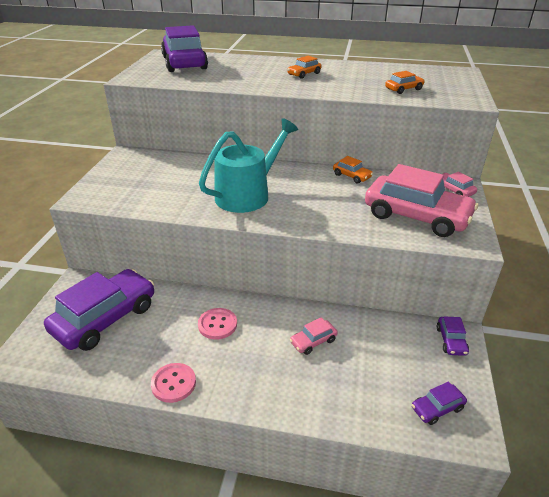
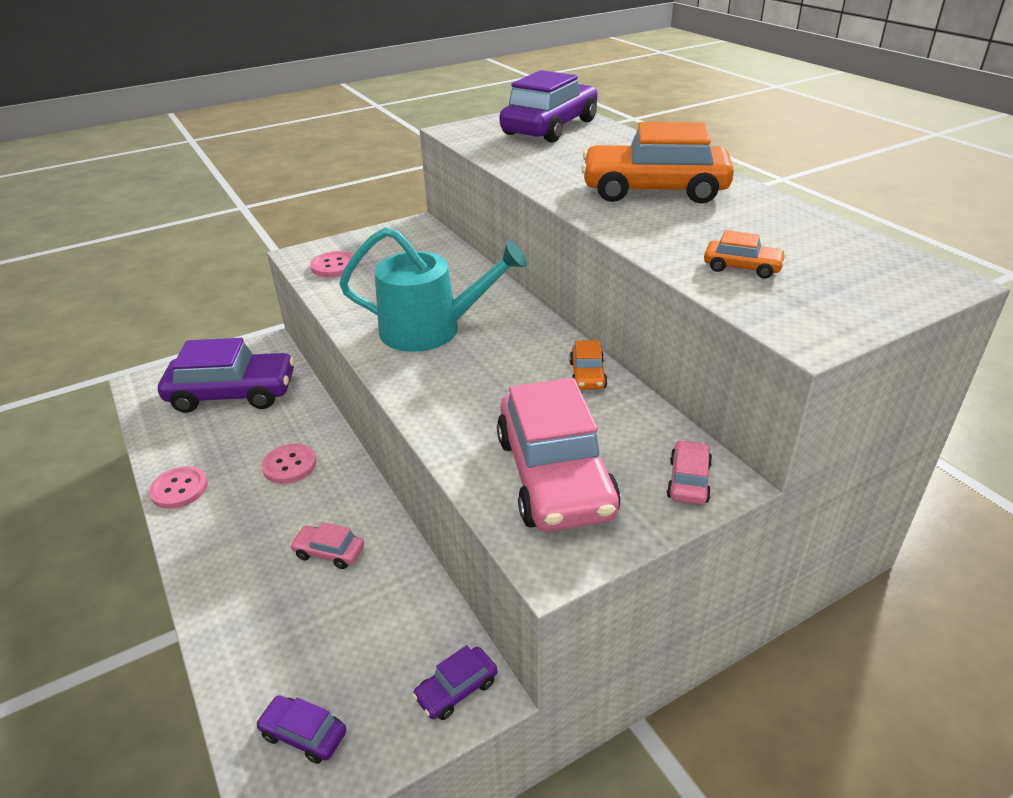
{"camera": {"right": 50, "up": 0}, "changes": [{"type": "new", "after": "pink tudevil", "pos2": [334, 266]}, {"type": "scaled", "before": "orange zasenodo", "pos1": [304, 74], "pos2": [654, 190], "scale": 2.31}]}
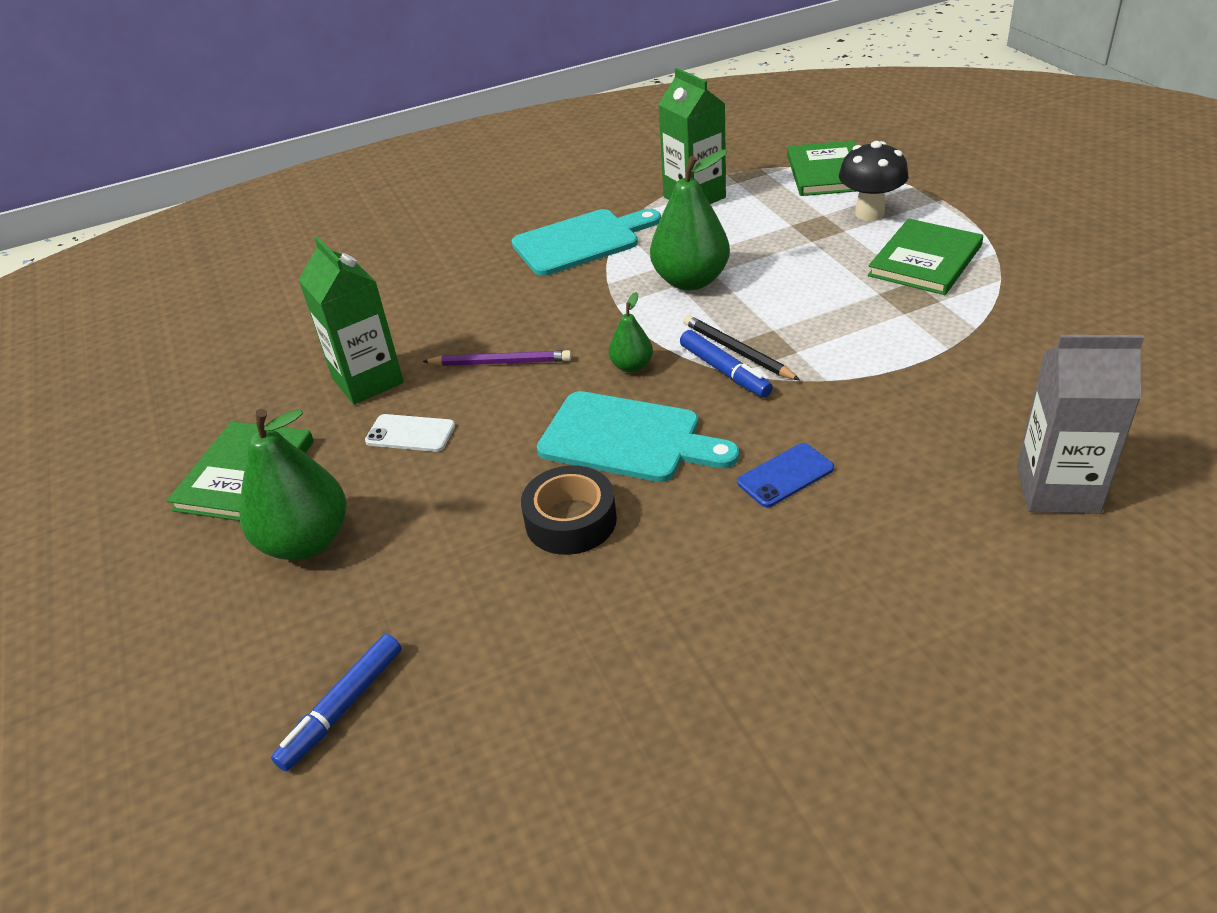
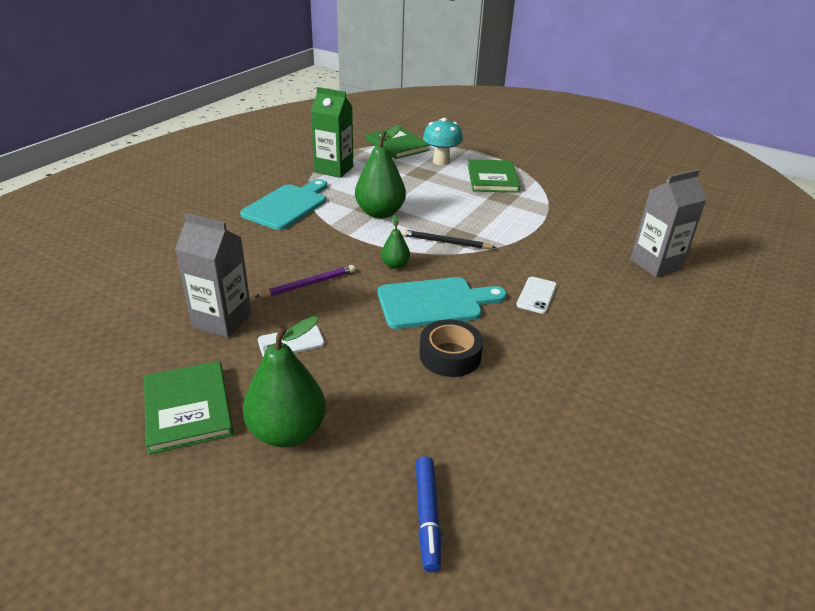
{"camera": {"right": -40, "up": -5}, "changes": [{"type": "repainted", "before": "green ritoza", "after": "grey ritoza", "pos1": [368, 381], "pos2": [222, 320]}, {"type": "repainted", "before": "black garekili", "after": "turquoise garekili", "pos1": [869, 213], "pos2": [441, 161]}, {"type": "repainted", "before": "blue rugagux", "after": "white rugagux", "pos1": [785, 475], "pos2": [536, 295]}, {"type": "gone", "before": "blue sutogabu", "pos1": [725, 371]}]}
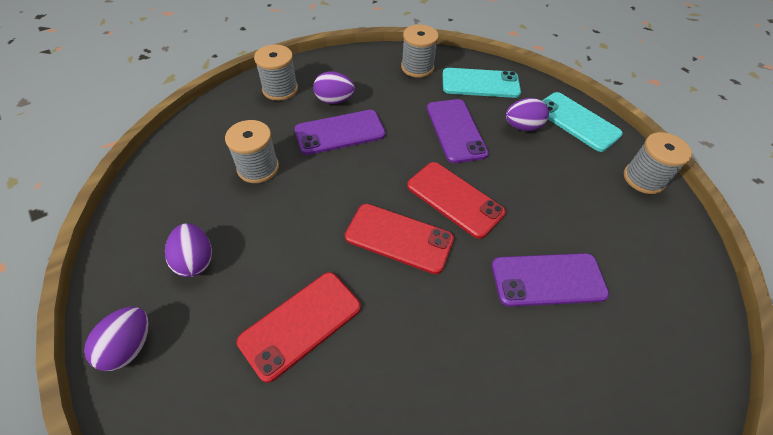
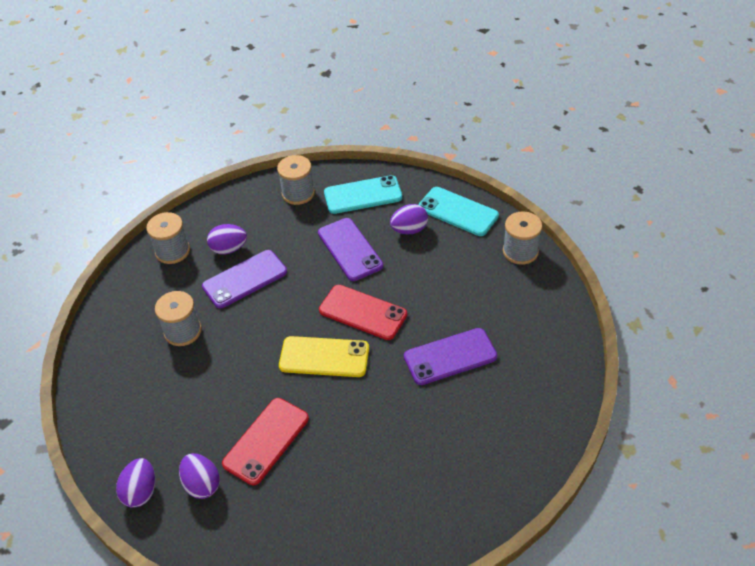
{"camera": {"right": -10, "up": -5}, "changes": [{"type": "shifted", "before": "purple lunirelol", "pos1": [195, 260], "pos2": [202, 484]}, {"type": "repainted", "before": "red rugagux", "after": "yellow rugagux", "pos1": [399, 238], "pos2": [324, 357]}]}
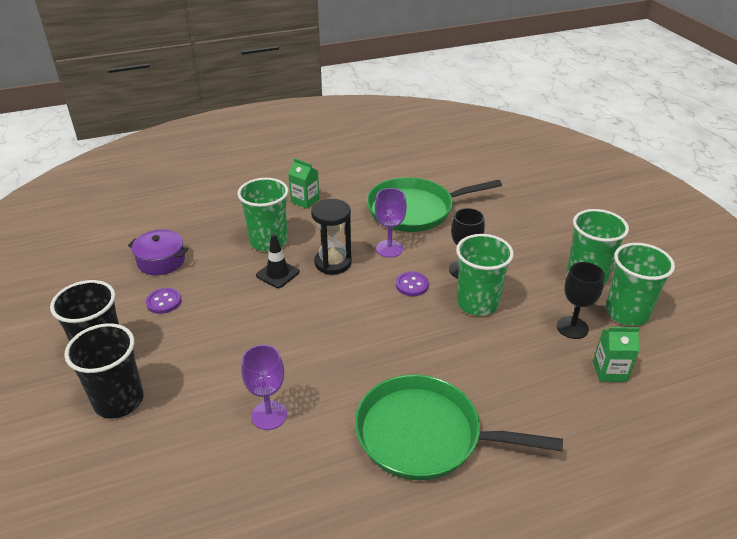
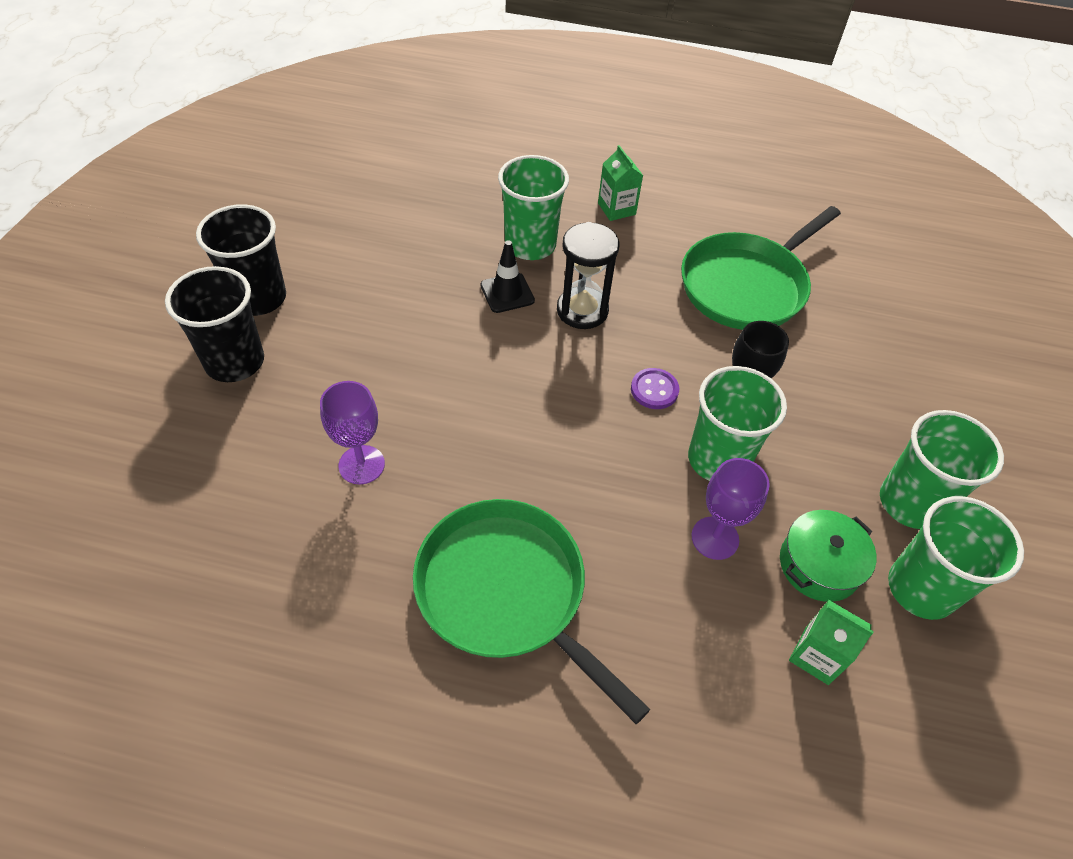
{"camera": {"right": 30, "up": 15}, "changes": [{"type": "rotated", "before": "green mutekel", "pos1": [414, 210], "pos2": [746, 286], "turn": -60}, {"type": "shifted", "before": "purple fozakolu", "pos1": [389, 248], "pos2": [715, 538]}, {"type": "swapped", "before": "black fozakolu", "after": "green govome", "pos1": [572, 327], "pos2": [819, 565]}, {"type": "gone", "before": "purple govome", "pos1": [161, 261]}, {"type": "gone", "before": "purple tudevil", "pos1": [164, 302]}]}
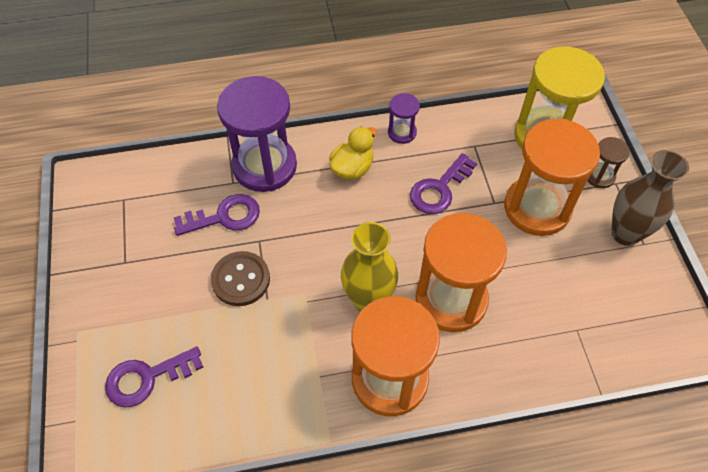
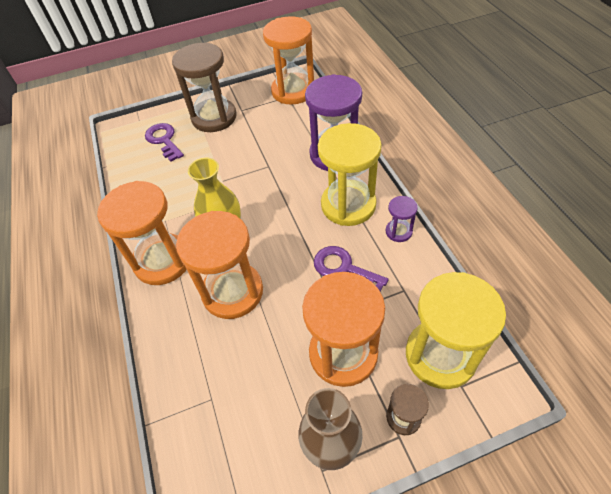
{"camera": {"right": 85, "up": -5}, "changes": [{"type": "new", "after": "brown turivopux", "pos2": [214, 117]}, {"type": "new", "after": "orange turivopux", "pos2": [293, 91]}, {"type": "swapped", "before": "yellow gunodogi", "after": "yellow turivopux", "pos1": [352, 168], "pos2": [348, 205]}, {"type": "gone", "before": "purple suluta", "pos1": [224, 217]}, {"type": "gone", "before": "brown tudevil", "pos1": [241, 279]}]}
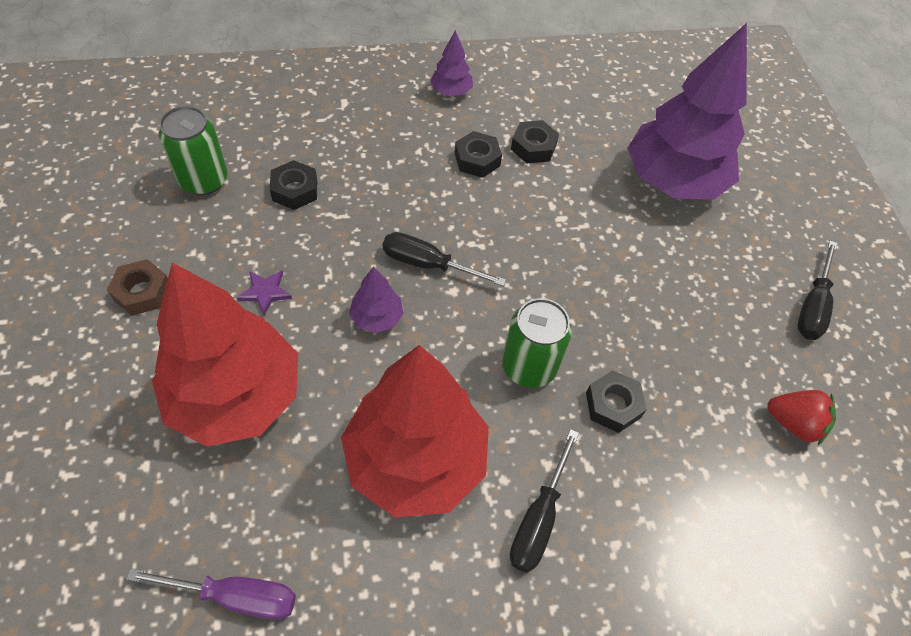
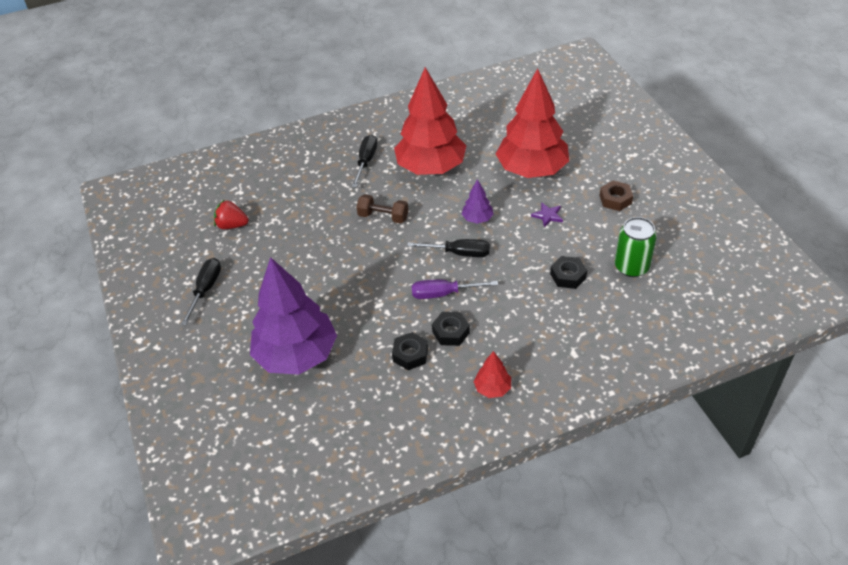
{"camera": {"right": 175, "up": -10}, "changes": [{"type": "swapped", "before": "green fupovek", "after": "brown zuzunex", "pos1": [529, 366], "pos2": [383, 217]}, {"type": "shifted", "before": "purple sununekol", "pos1": [235, 596], "pos2": [444, 294]}, {"type": "repainted", "before": "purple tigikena", "after": "red tigikena", "pos1": [451, 91], "pos2": [492, 388]}, {"type": "gone", "before": "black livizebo", "pos1": [613, 405]}]}
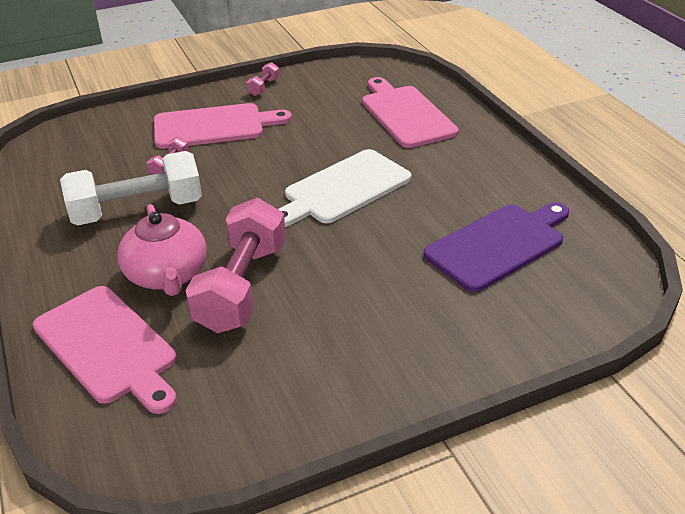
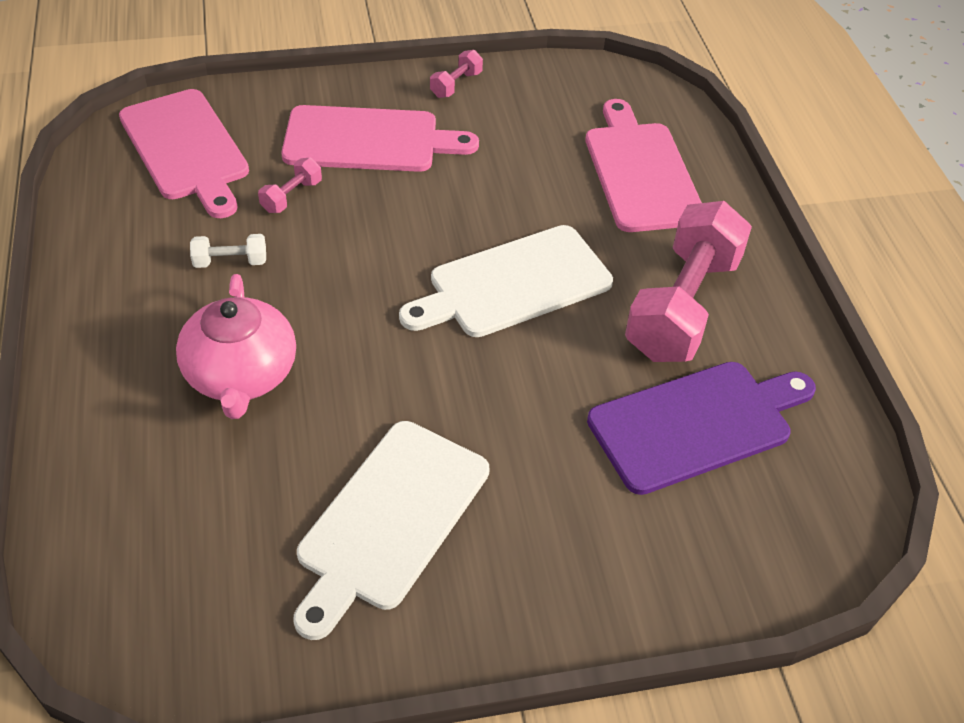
{"camera": {"right": 10, "up": 10}, "changes": [{"type": "shifted", "before": "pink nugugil", "pos1": [108, 347], "pos2": [186, 149]}, {"type": "scaled", "before": "white zuzunex", "pos1": [137, 210], "pos2": [230, 262], "scale": 0.41}, {"type": "new", "after": "white nugugil", "pos2": [390, 520]}, {"type": "shifted", "before": "pink zuzunex", "pos1": [242, 287], "pos2": [682, 307]}]}
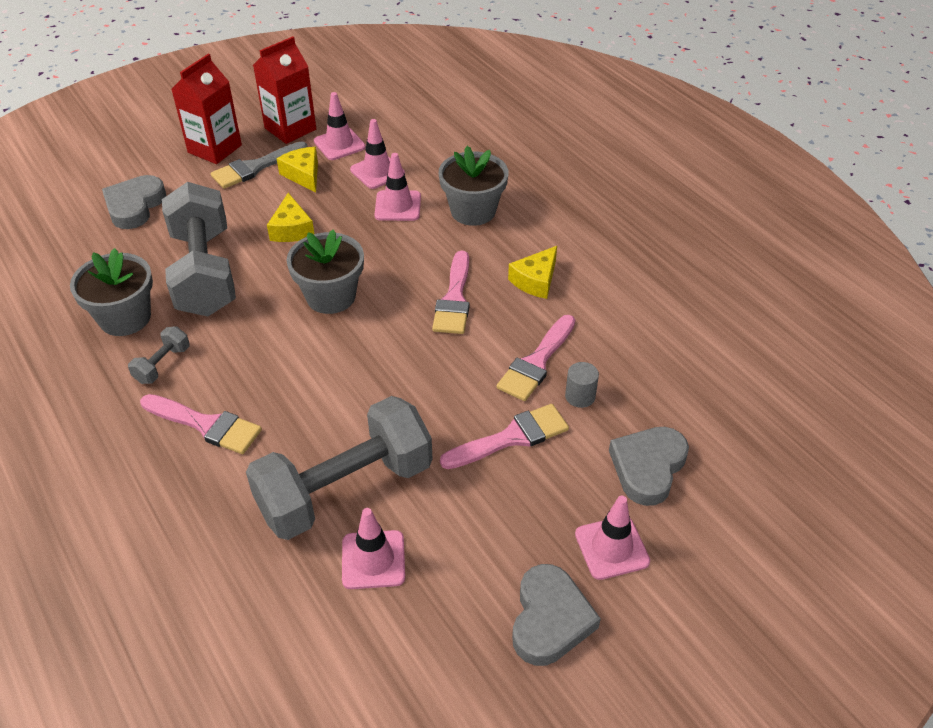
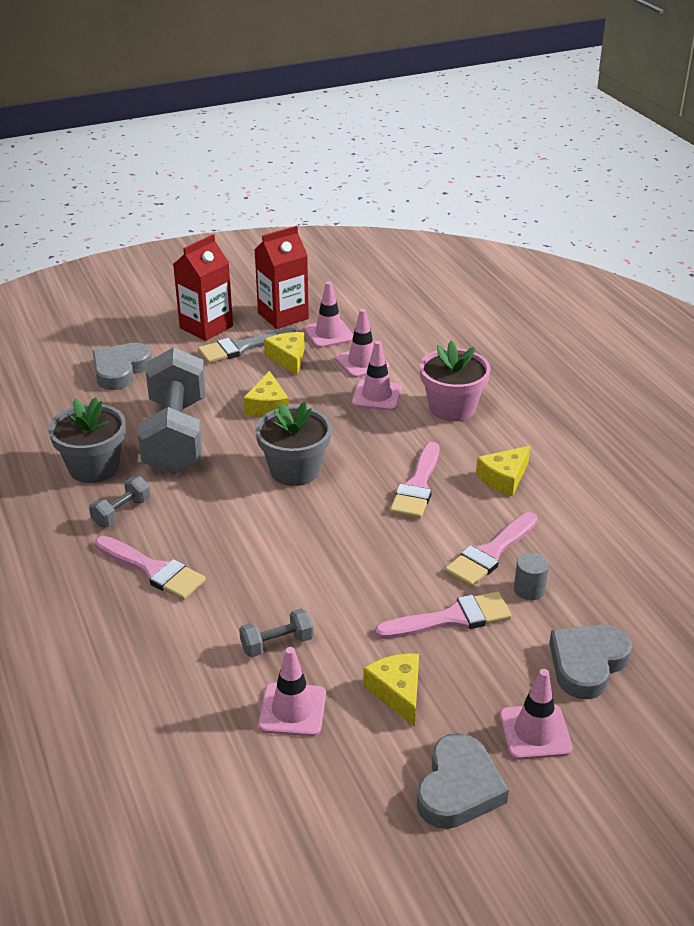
{"camera": {"right": 10, "up": -10}, "changes": [{"type": "scaled", "before": "grey zuzunex", "pos1": [345, 489], "pos2": [277, 644], "scale": 0.41}, {"type": "new", "after": "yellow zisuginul", "pos2": [397, 692]}, {"type": "repainted", "before": "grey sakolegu", "after": "pink sakolegu", "pos1": [473, 211], "pos2": [452, 408]}]}
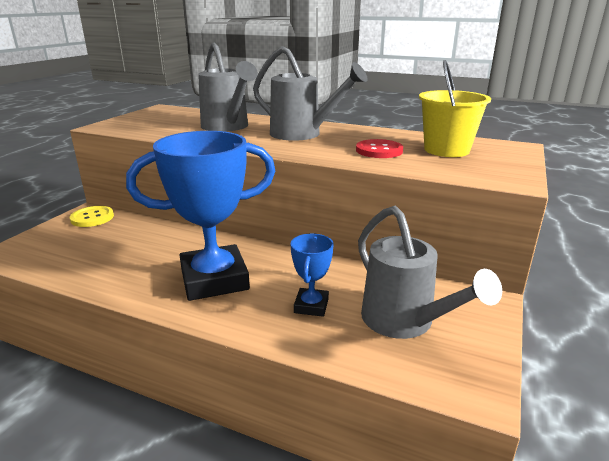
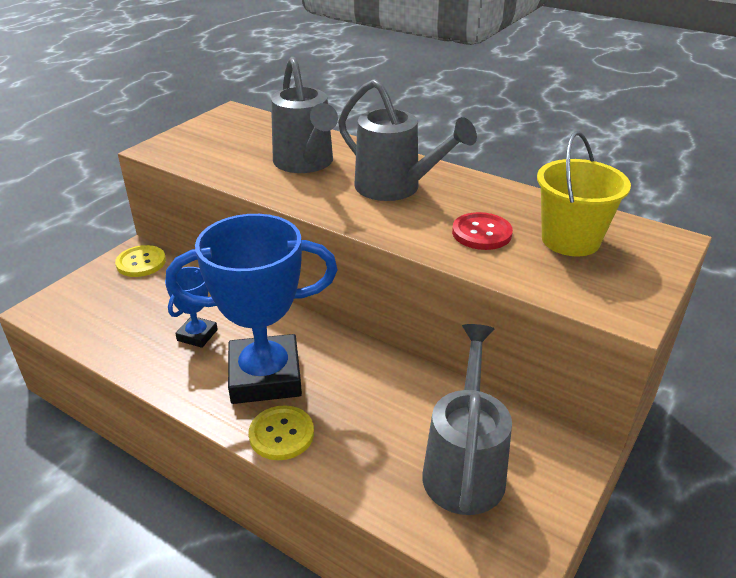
{"camera": {"right": 10, "up": 10}, "changes": [{"type": "shifted", "before": "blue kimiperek", "pos1": [311, 306], "pos2": [197, 335]}, {"type": "new", "after": "yellow tudevil", "pos2": [281, 434]}, {"type": "rotated", "before": "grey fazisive", "pos1": [404, 322], "pos2": [464, 467], "turn": -150}]}
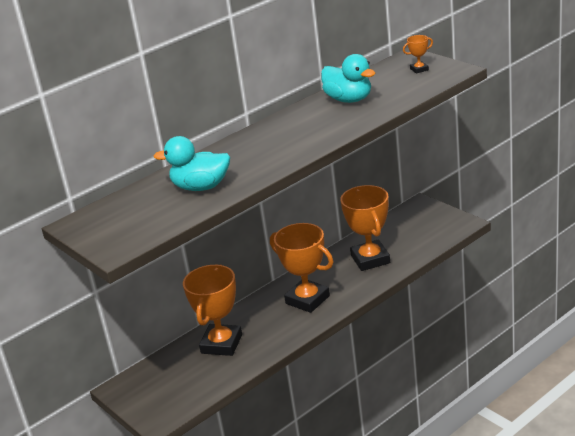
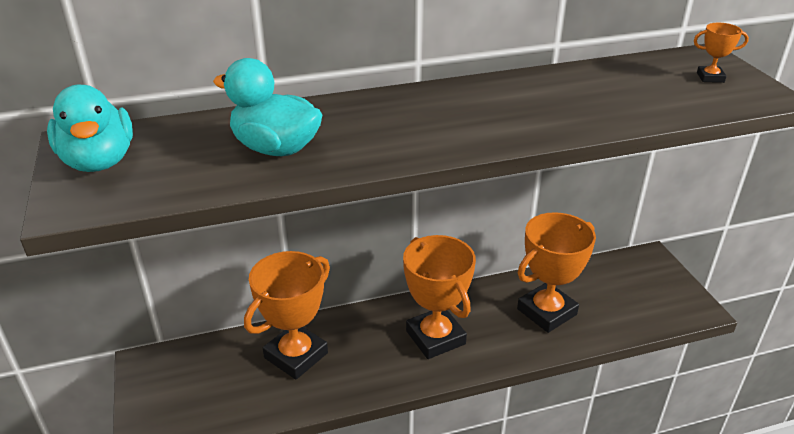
{"camera": {"right": 20, "up": 5}, "changes": [{"type": "shifted", "before": "turquoise gunodogi", "pos1": [349, 99], "pos2": [99, 161]}, {"type": "rotated", "before": "orange kimiperek", "pos1": [370, 259], "pos2": [546, 312], "turn": 45}]}
